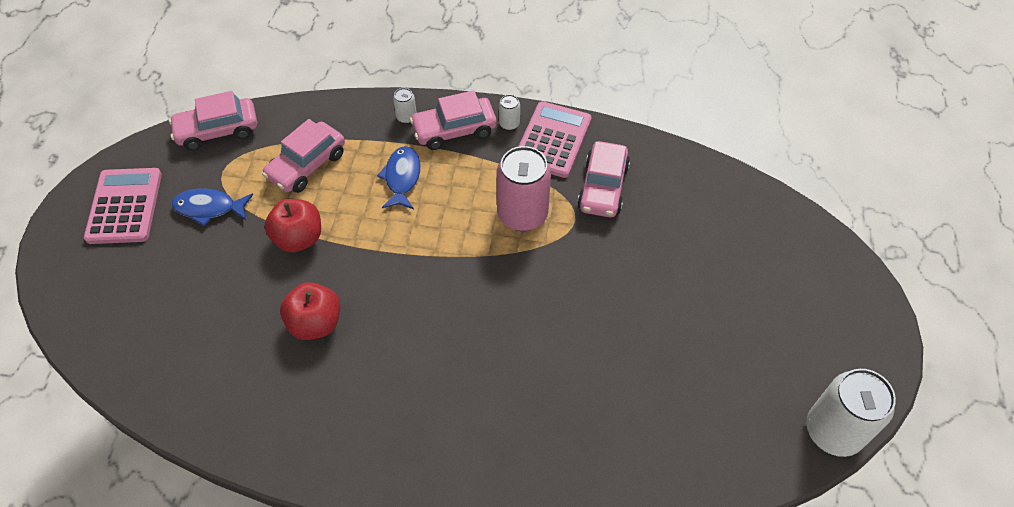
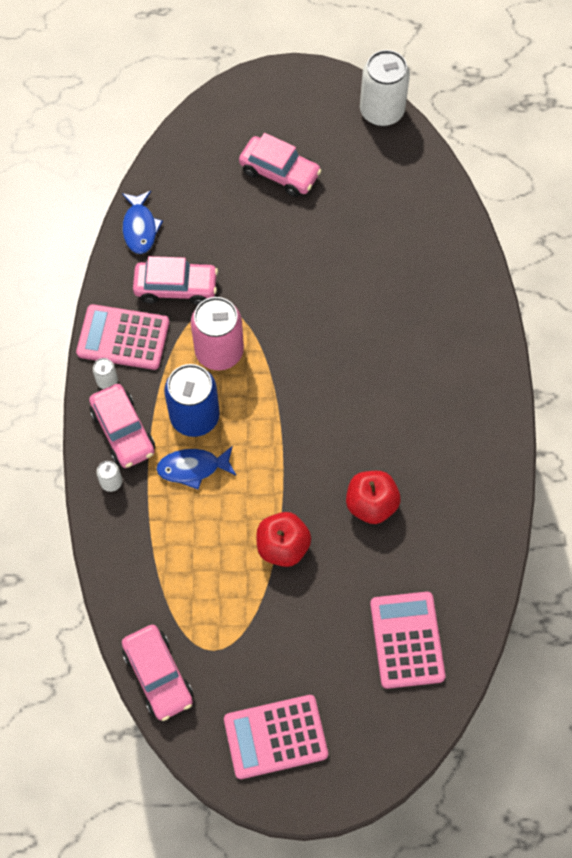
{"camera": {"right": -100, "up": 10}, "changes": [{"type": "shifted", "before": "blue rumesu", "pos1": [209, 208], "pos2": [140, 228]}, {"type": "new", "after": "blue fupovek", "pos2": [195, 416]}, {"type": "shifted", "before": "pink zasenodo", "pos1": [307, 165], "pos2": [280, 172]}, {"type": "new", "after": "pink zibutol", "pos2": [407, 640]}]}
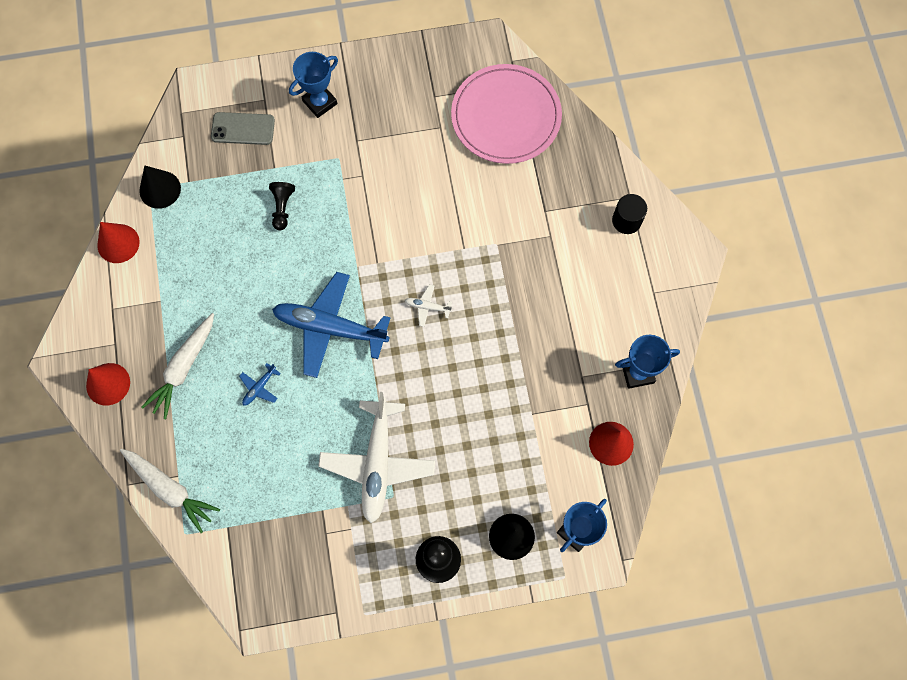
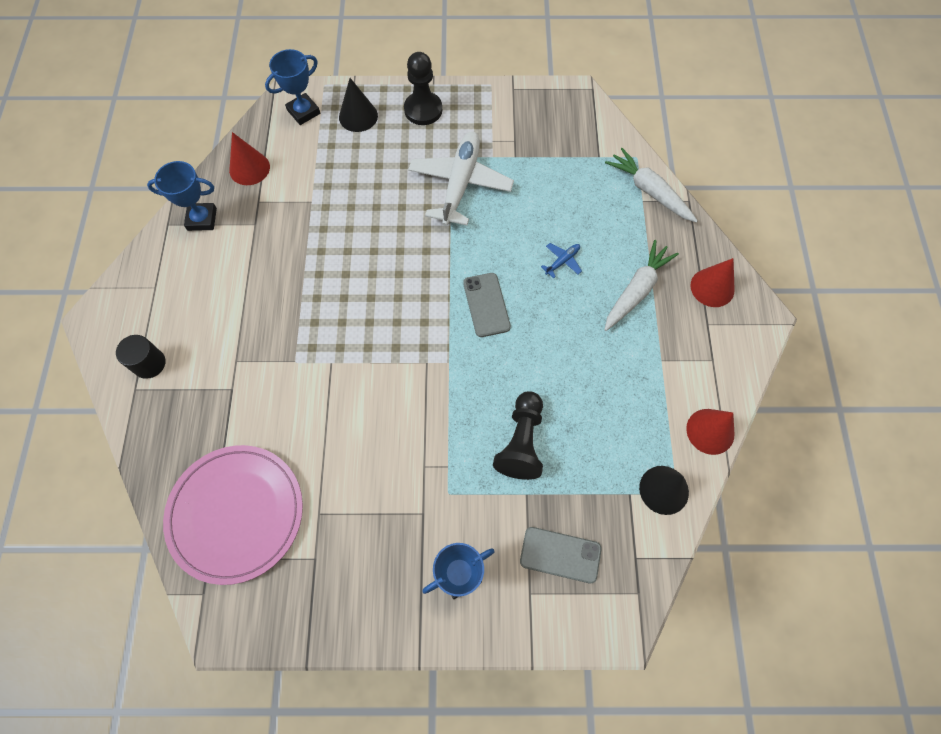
{"camera": {"right": -170, "up": -5}, "changes": [{"type": "swapped", "before": "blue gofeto", "after": "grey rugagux", "pos1": [330, 328], "pos2": [486, 305]}, {"type": "scaled", "before": "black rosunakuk", "pos1": [282, 208], "pos2": [521, 442], "scale": 1.6}, {"type": "gone", "before": "white gofeto", "pos1": [427, 307]}]}
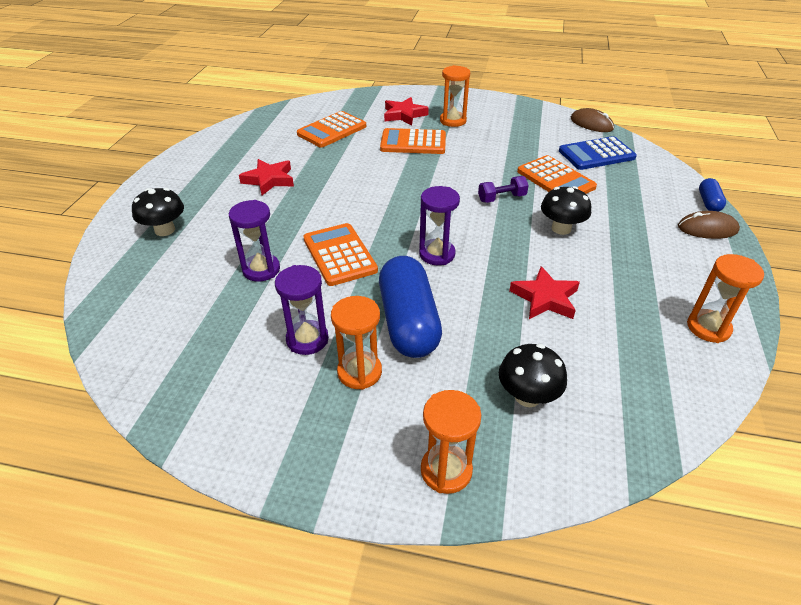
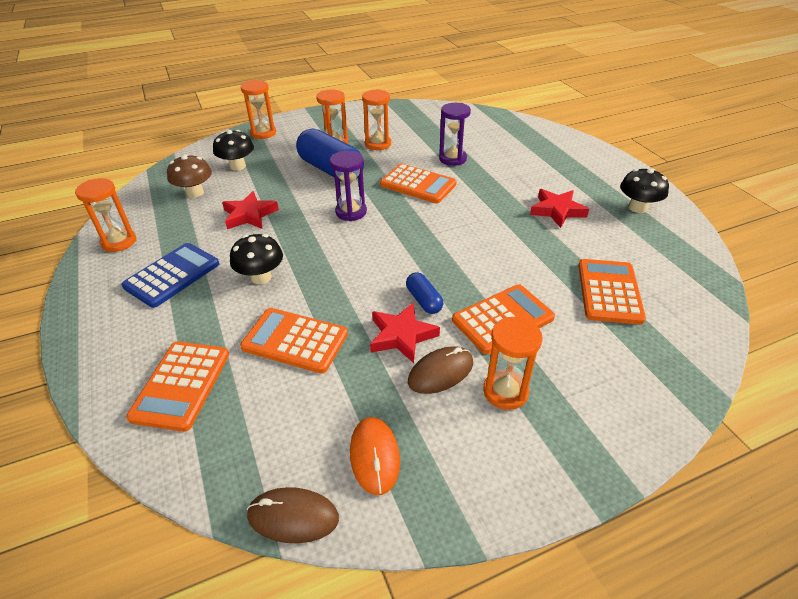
{"camera": {"right": 145, "up": 0}, "changes": [{"type": "shifted", "before": "blue zibutol", "pos1": [596, 154], "pos2": [172, 275]}, {"type": "new", "after": "orange zibutol", "pos2": [181, 385]}, {"type": "new", "after": "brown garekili", "pos2": [195, 193]}, {"type": "new", "after": "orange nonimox", "pos2": [374, 456]}, {"type": "repainted", "before": "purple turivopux", "after": "orange turivopux", "pos1": [307, 339], "pos2": [378, 144]}, {"type": "shifted", "before": "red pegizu", "pos1": [404, 115], "pos2": [402, 336]}, {"type": "shifted", "before": "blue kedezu", "pos1": [708, 202], "pos2": [424, 300]}, {"type": "shifted", "before": "brown nonimox", "pos1": [707, 229], "pos2": [440, 372]}, {"type": "shifted", "before": "black garekili", "pos1": [165, 230], "pos2": [637, 207]}, {"type": "gone", "before": "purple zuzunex", "pos1": [501, 198]}]}
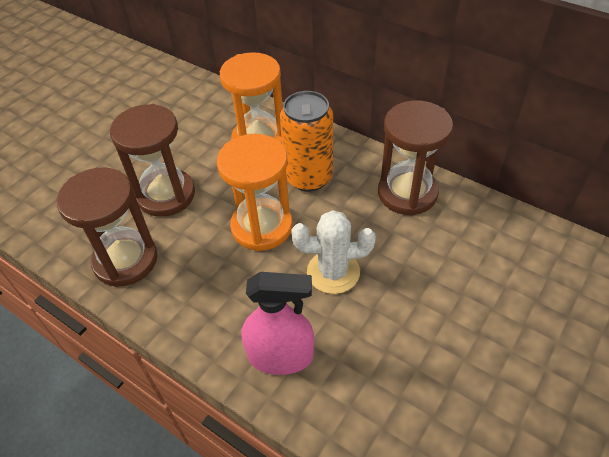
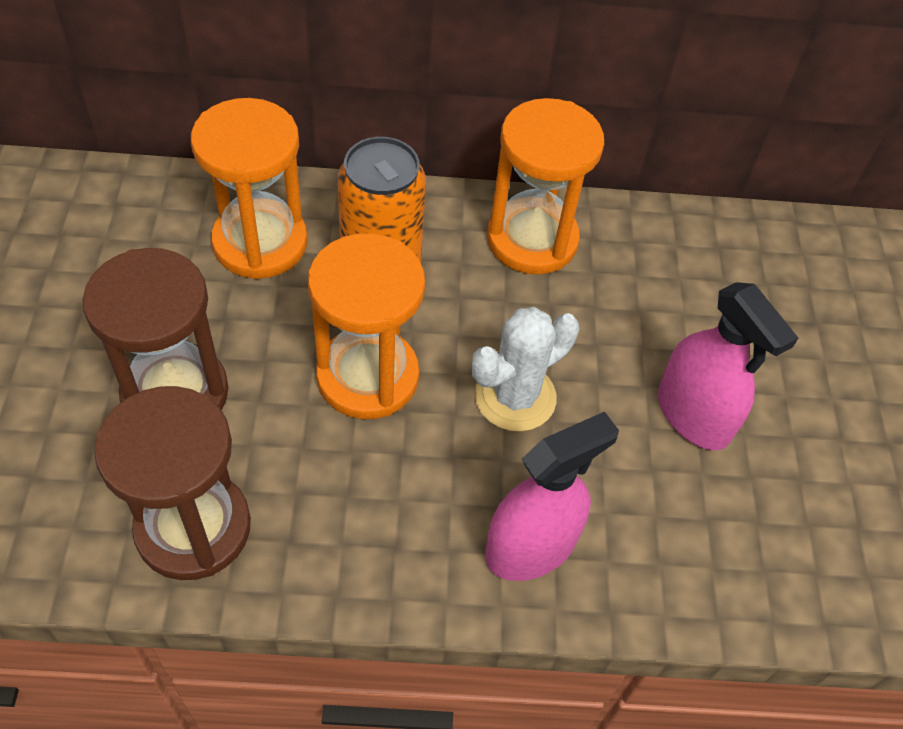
{"camera": {"right": -40, "up": 5}, "changes": [{"type": "repainted", "before": "brown turivopux", "after": "orange turivopux", "pos1": [407, 193], "pos2": [532, 240]}, {"type": "new", "after": "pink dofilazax", "pos2": [693, 415]}]}
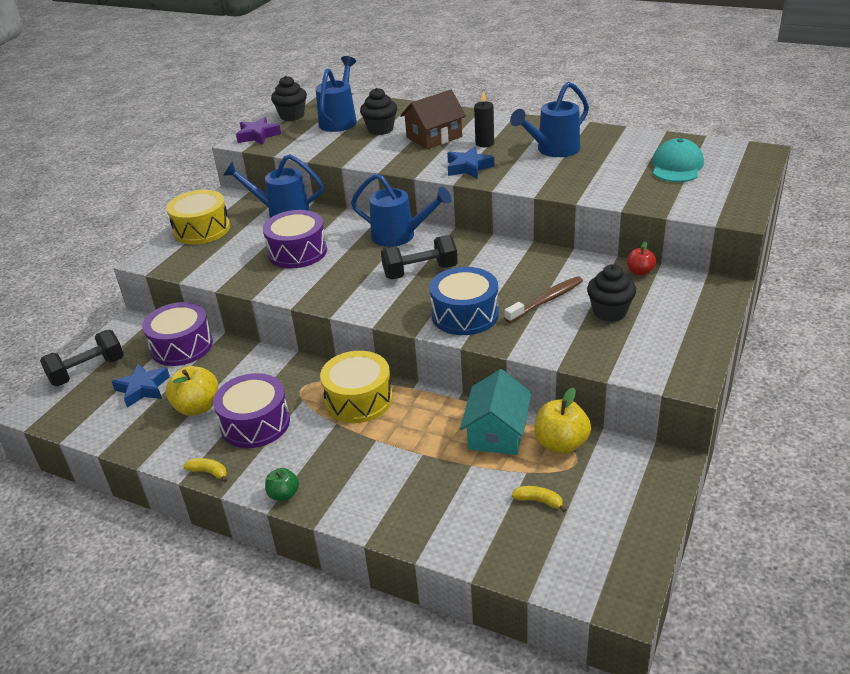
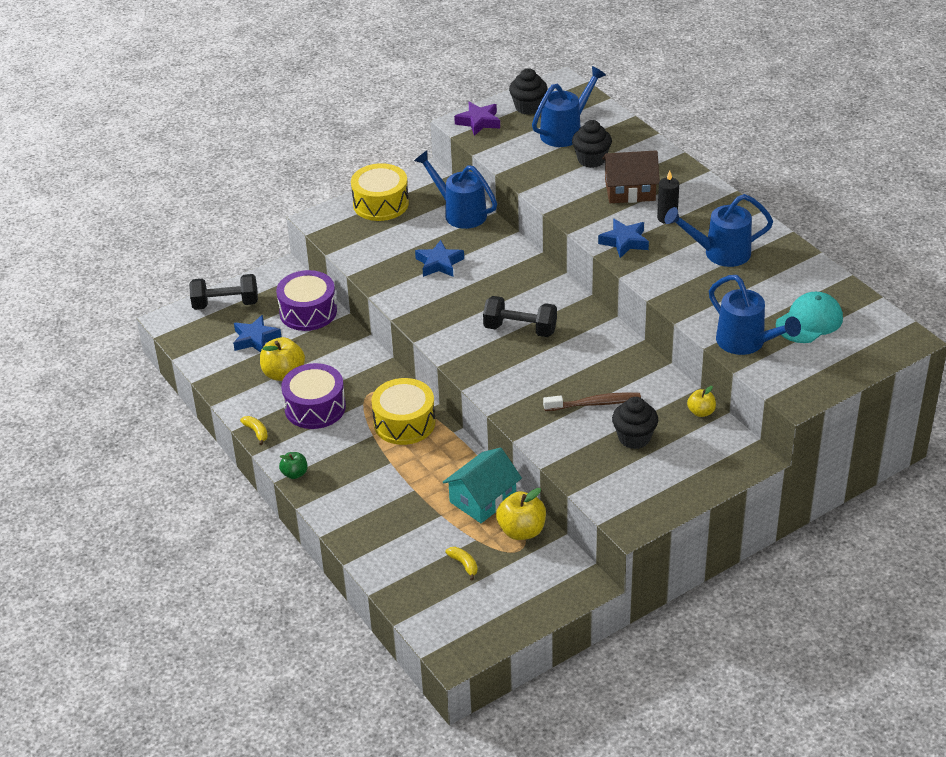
{"camera": {"right": 30, "up": 5}, "changes": [{"type": "swapped", "before": "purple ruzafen", "after": "blue pegizu", "pos1": [297, 252], "pos2": [439, 263]}, {"type": "repainted", "before": "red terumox", "after": "yellow terumox", "pos1": [640, 272], "pos2": [701, 412]}, {"type": "shifted", "before": "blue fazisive", "pos1": [399, 236], "pos2": [746, 343]}, {"type": "gone", "before": "blue ruzafen", "pos1": [465, 315]}]}
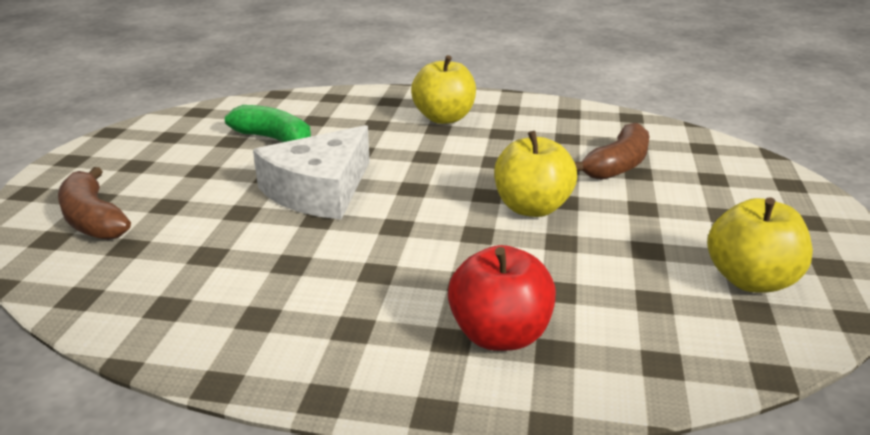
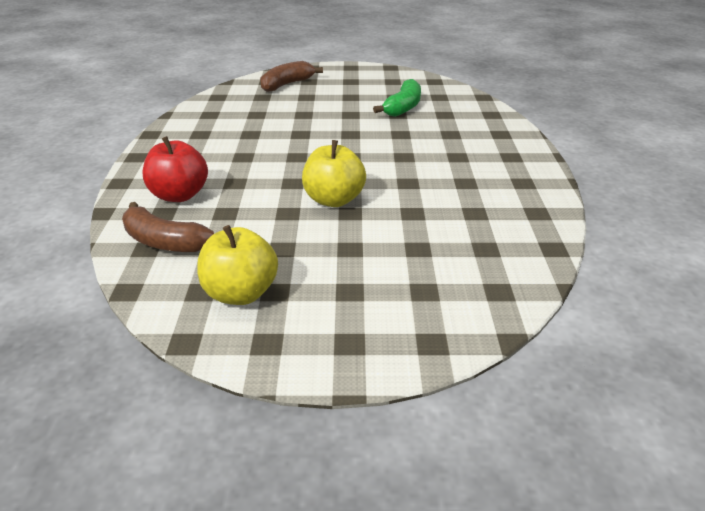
{"camera": {"right": 80, "up": 5}, "changes": [{"type": "shifted", "before": "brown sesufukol", "pos1": [617, 166], "pos2": [163, 242]}, {"type": "gone", "before": "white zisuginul", "pos1": [319, 190]}, {"type": "gone", "before": "yellow terumox", "pos1": [444, 118]}]}
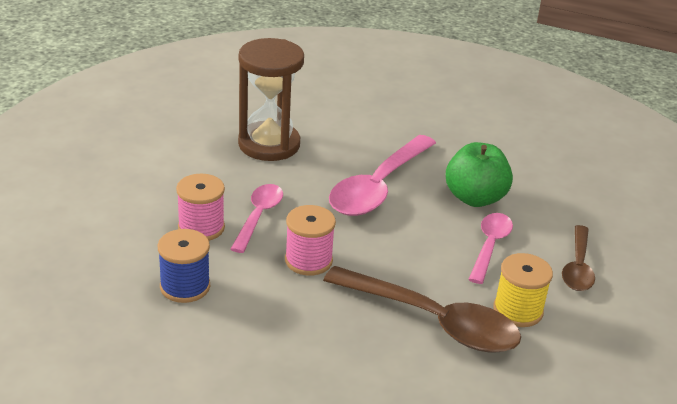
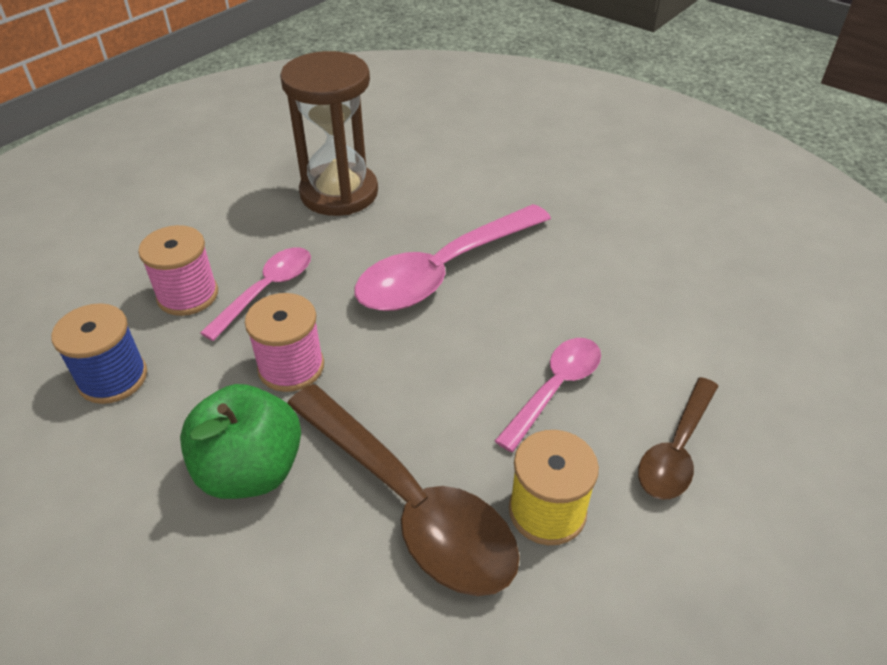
{"camera": {"right": 20, "up": 10}, "changes": [{"type": "shifted", "before": "green terumox", "pos1": [475, 198], "pos2": [251, 470]}]}
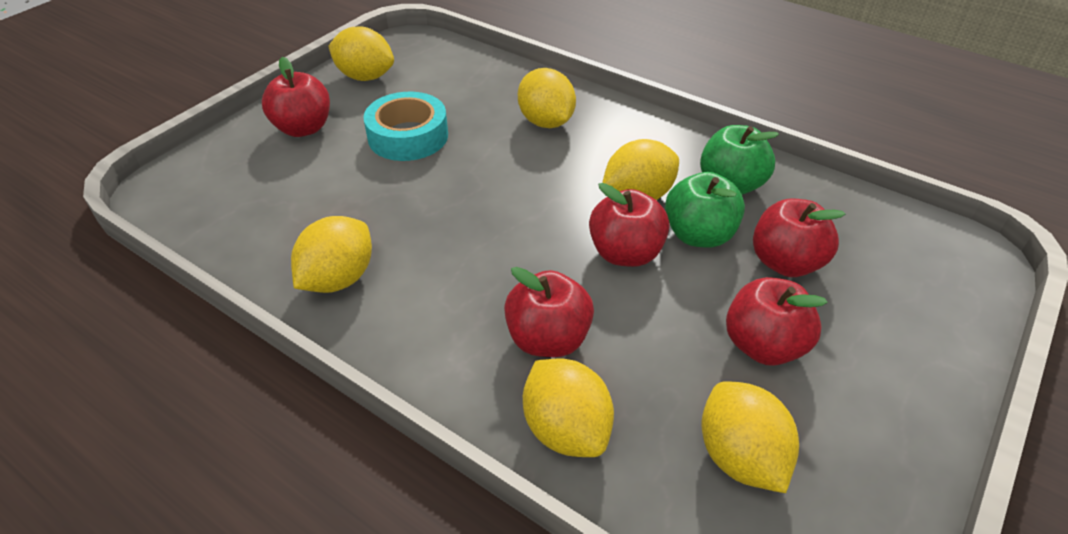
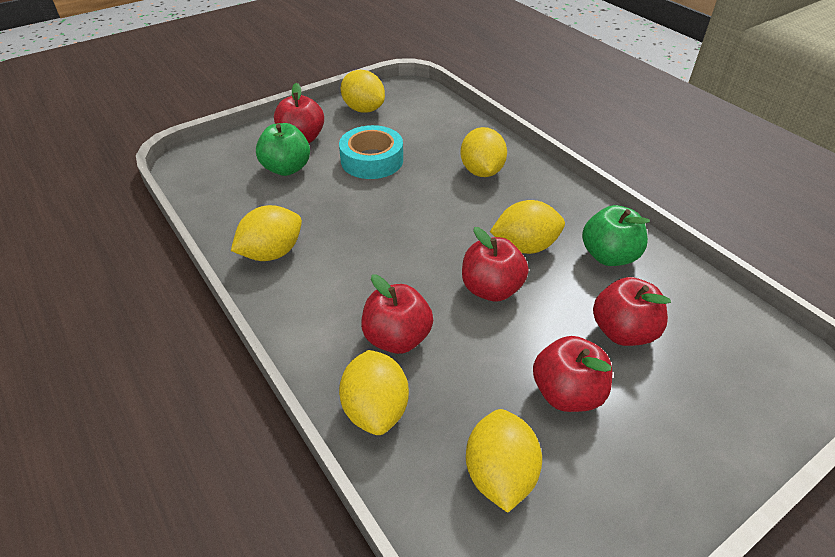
{"camera": {"right": 20, "up": 0}, "changes": [{"type": "shifted", "before": "green terumox", "pos1": [699, 235], "pos2": [286, 168]}]}
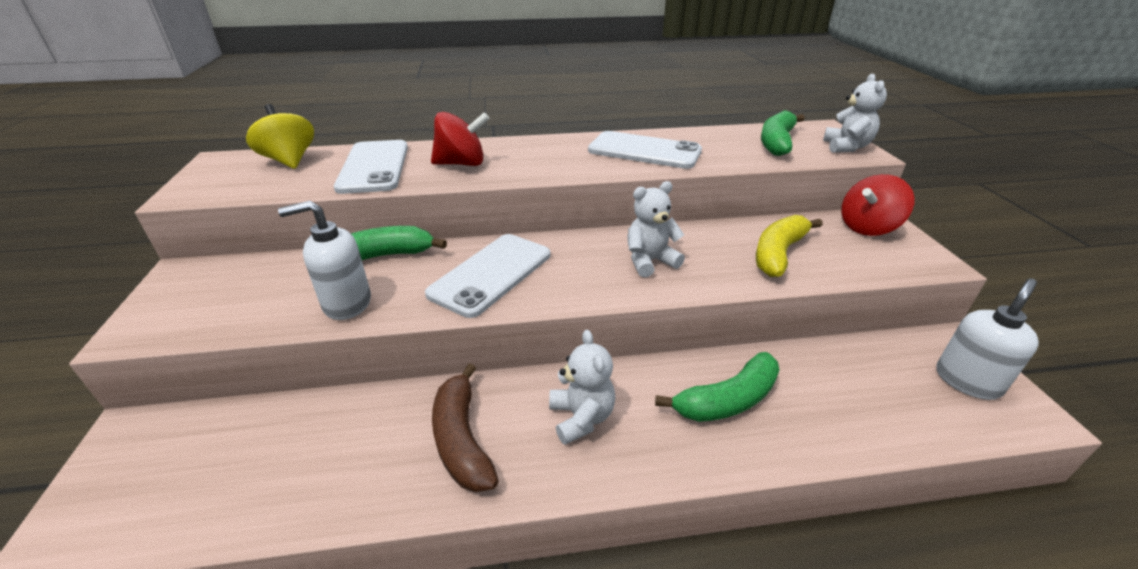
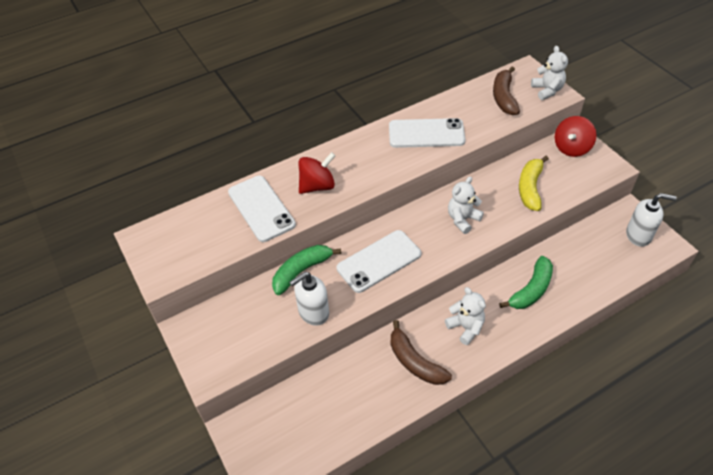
{"camera": {"right": -20, "up": 15}, "changes": [{"type": "rotated", "before": "white rugagux", "pos1": [491, 274], "pos2": [379, 261], "turn": 45}, {"type": "repainted", "before": "green sesufukol", "after": "brown sesufukol", "pos1": [776, 142], "pos2": [504, 97]}, {"type": "rotated", "before": "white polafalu", "pos1": [967, 381], "pos2": [639, 235], "turn": 75}, {"type": "gone", "before": "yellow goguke", "pos1": [289, 160]}]}
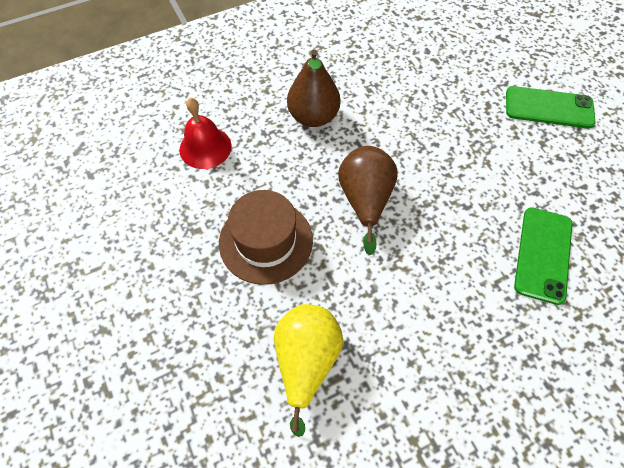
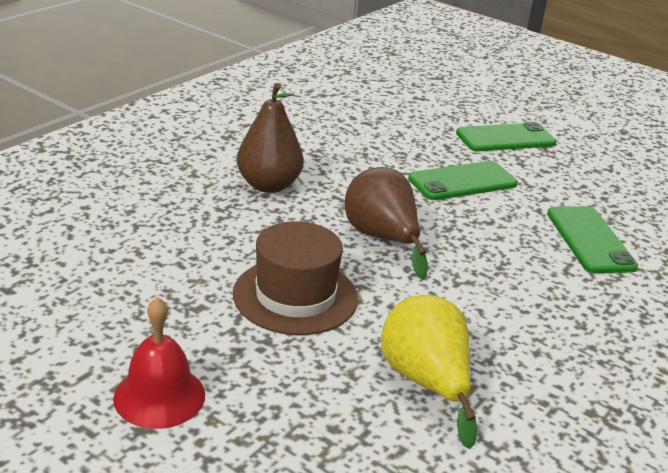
{"camera": {"right": -30, "up": -30}, "changes": [{"type": "shifted", "before": "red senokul", "pos1": [205, 147], "pos2": [159, 396]}, {"type": "new", "after": "green rugagux", "pos2": [462, 182]}]}
